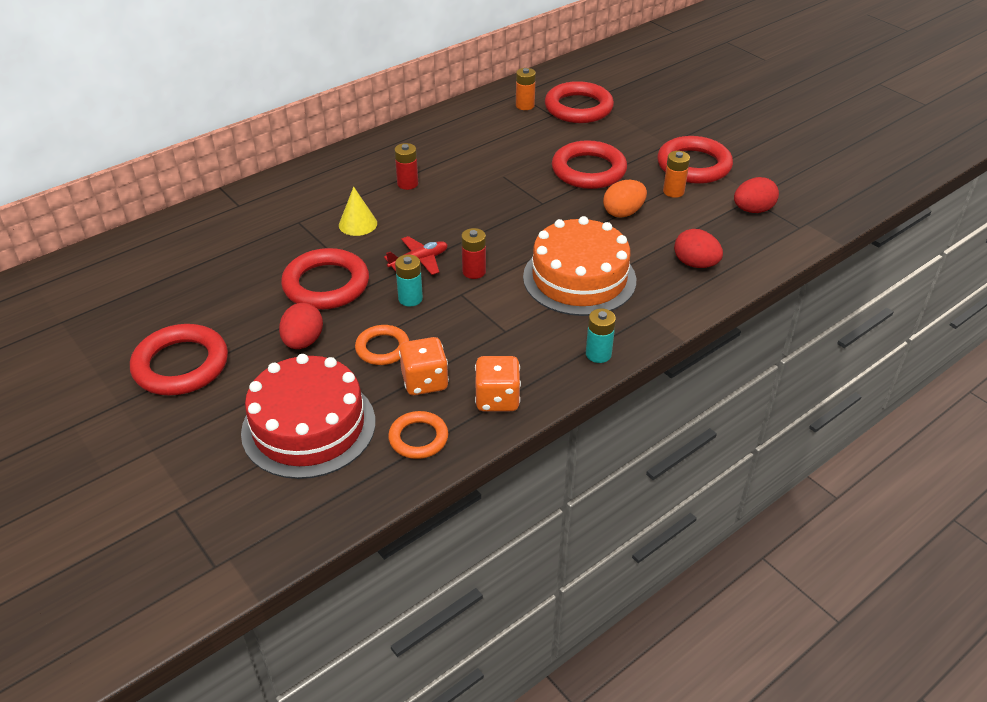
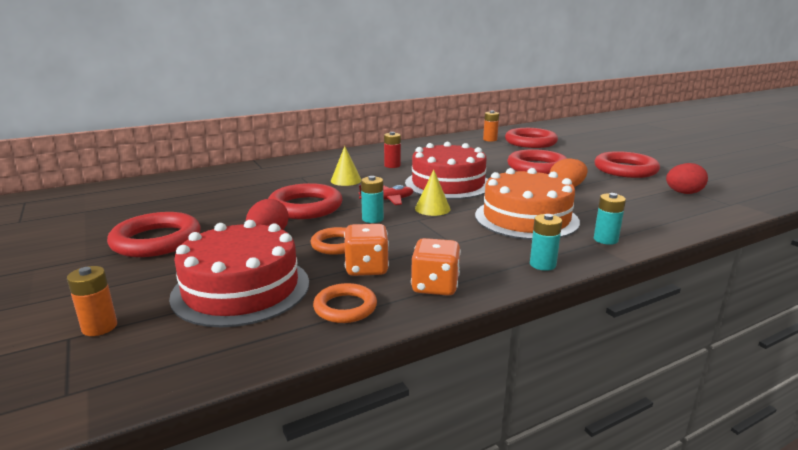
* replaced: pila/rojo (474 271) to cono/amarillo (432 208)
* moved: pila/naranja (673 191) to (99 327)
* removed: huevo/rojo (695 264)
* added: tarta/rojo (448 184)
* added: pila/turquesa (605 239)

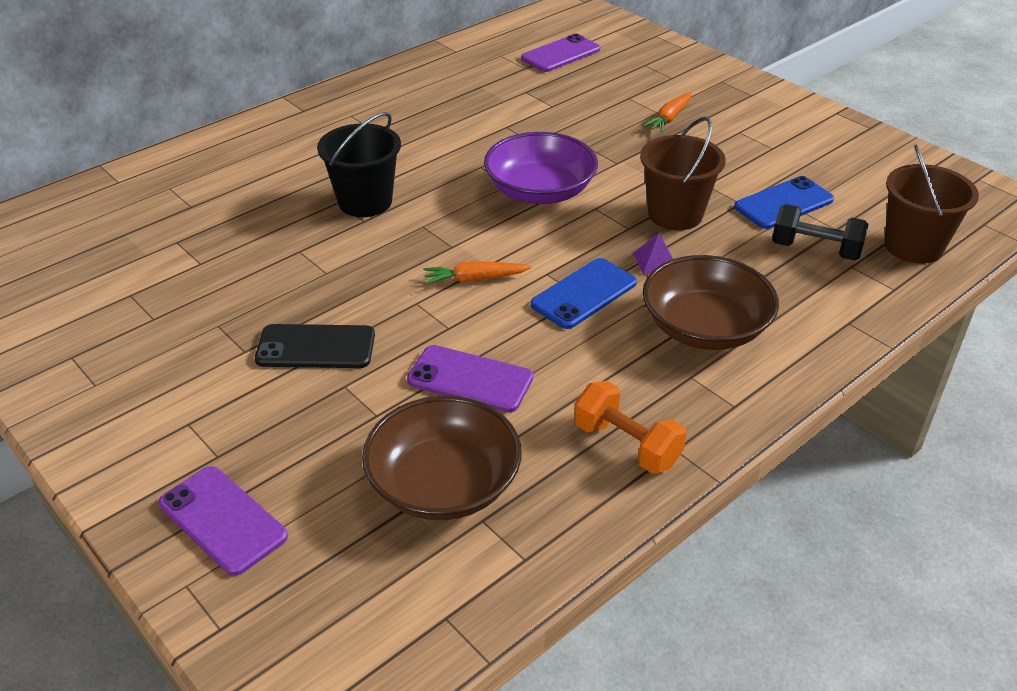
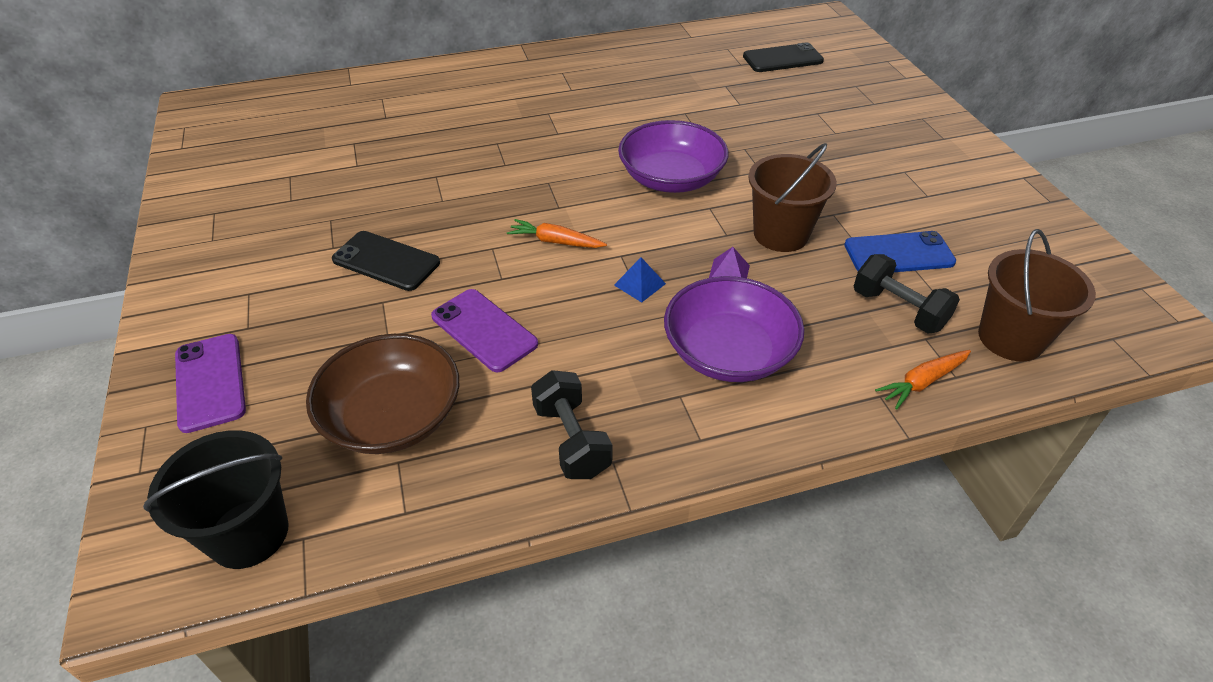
* moved: balde/negro (365 202) to (248 533)
* recoloured: móvil/morado (560 54) to móvil/negro (782 59)
* replaced: móvil/azul (584 294) to pirámide/azul (639 284)
* recoloured: mancuerna/naranja (626 445) to mancuerna/negro (571 440)
* moved: zanahoria/naranja (669 118) to (922 382)
* recoloured: cuenco/marrón (705 327) to cuenco/morado (728 352)

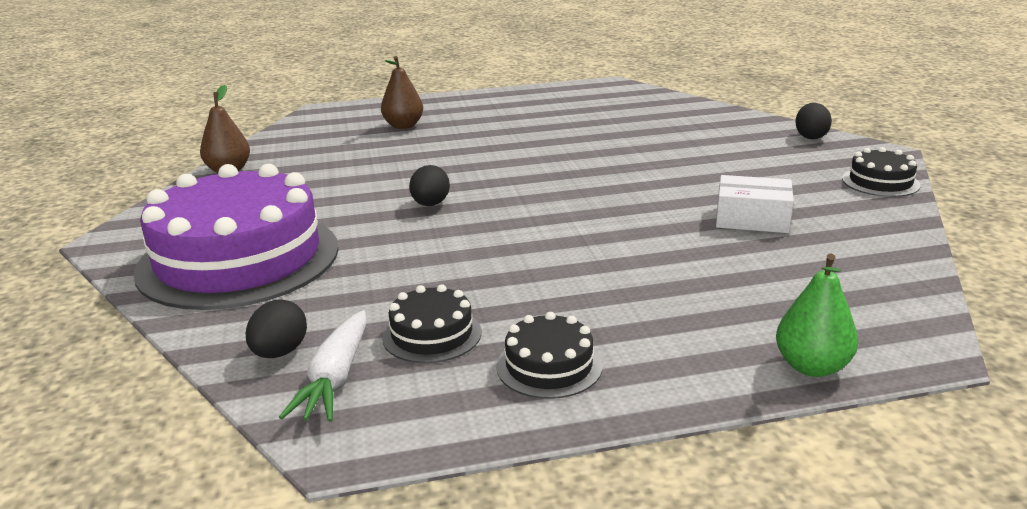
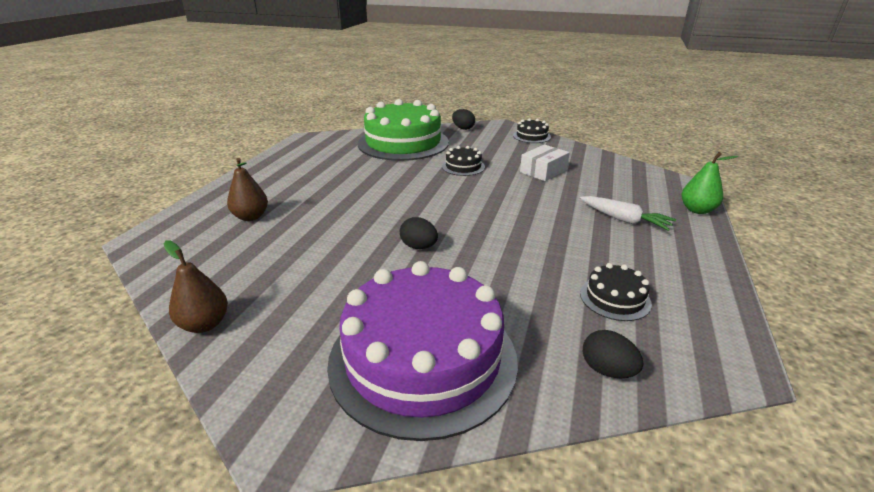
* moved: zanahoria/blanco (335 379) to (624 220)
* moved: tarta/negro (549 366) to (463 167)
* added: tarta/verde (403 143)

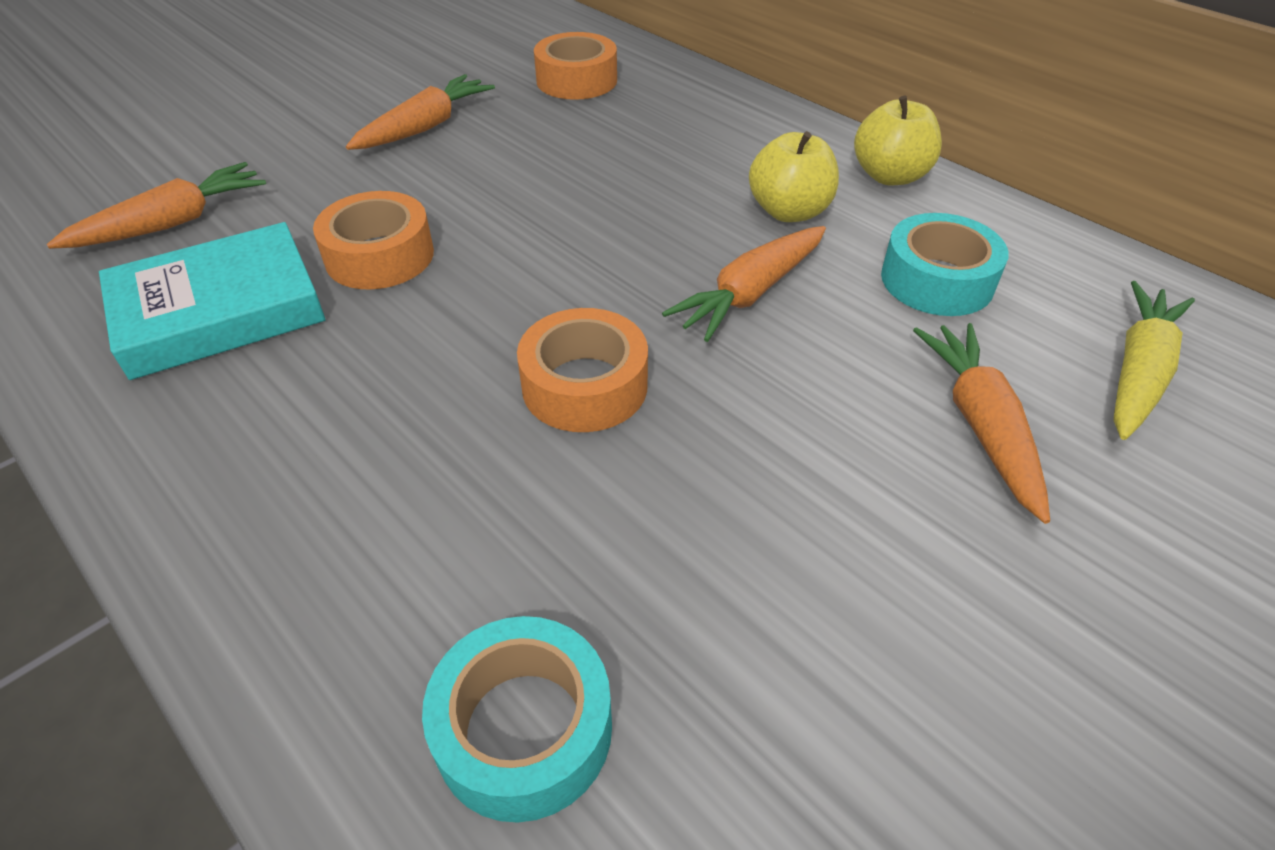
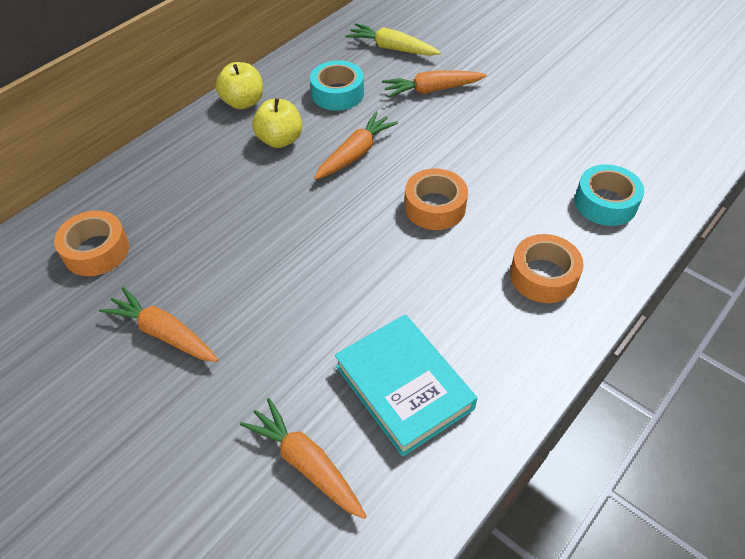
* moved: cinta adhesiva/naranja (380 256) to (543 276)
* turned: zanahoria/naranja (750 293) = (355 153) 90 degrees counterclockwise

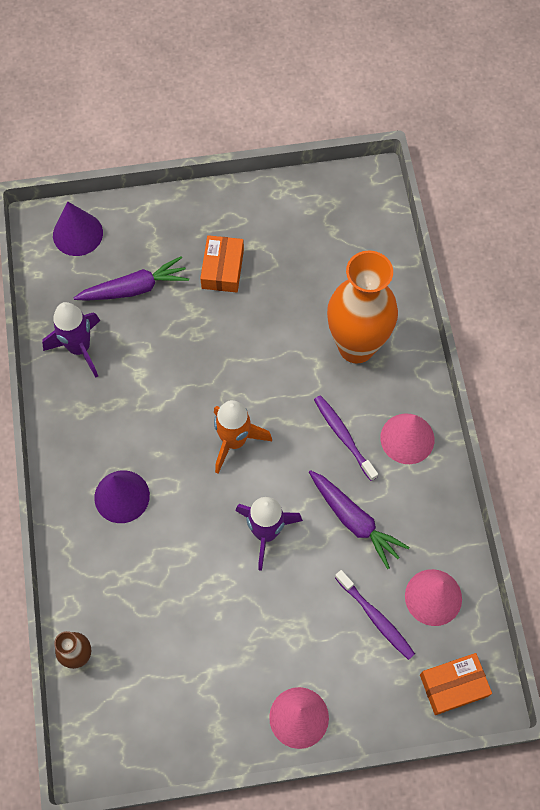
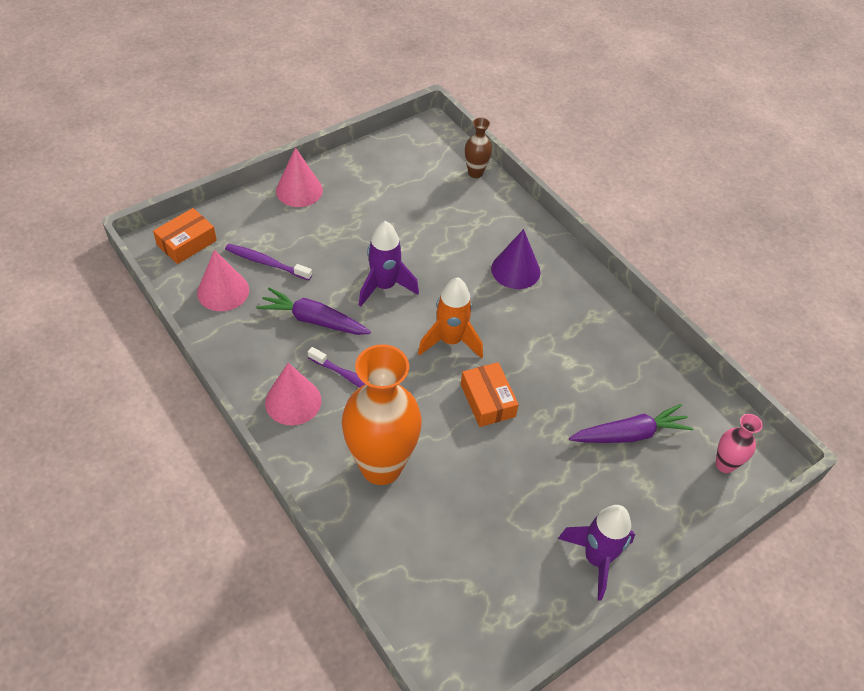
* moved: cohete/morado (79 348) to (596 559)
* replaced: cono/morado (77 234) to florero/rosa (724 465)
* turned: zanahoria/morado (134 288) = (629 434) 150 degrees counterclockwise
* moved: caja/naranja (222 269) to (487 400)

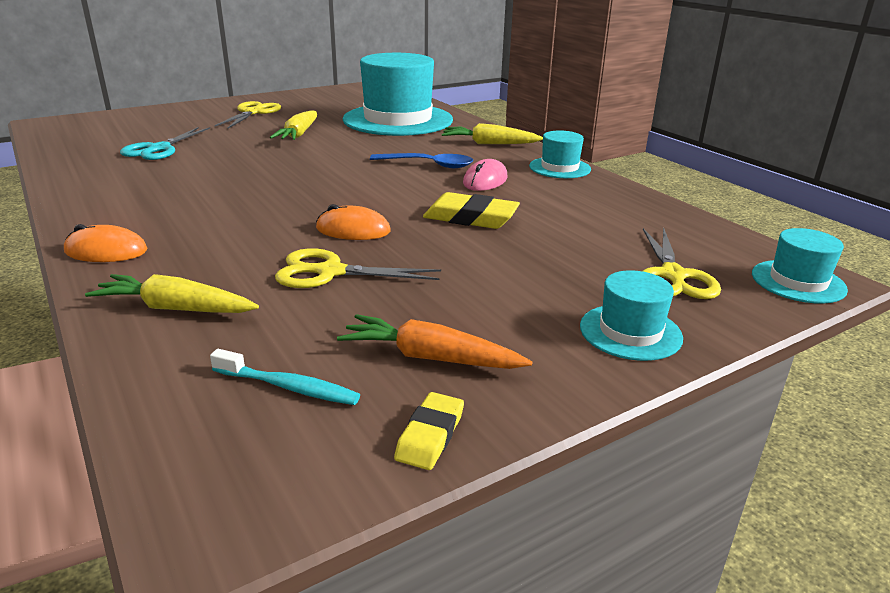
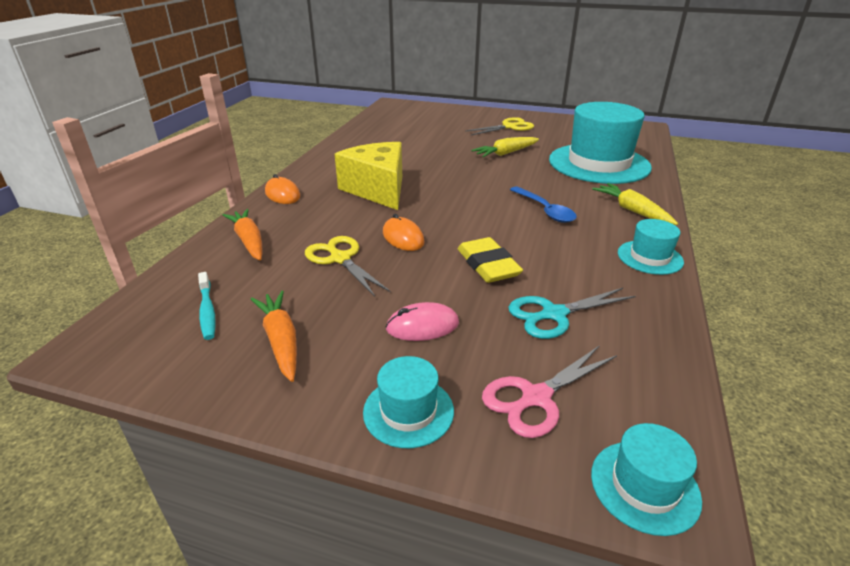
* recoloured: zanahoria/amarillo (176 308) to zanahoria/naranja (249 241)
* moved: tijeras/turquesa (159 149) to (553 314)
* removed: goma de borrar/amarillo (430 435)
* moved: ratón/rosa (485 180) to (422 326)
* recoloured: tijeras/amarillo (673 276) to tijeras/rosa (536 398)
* added: queso/amarillo (378 189)

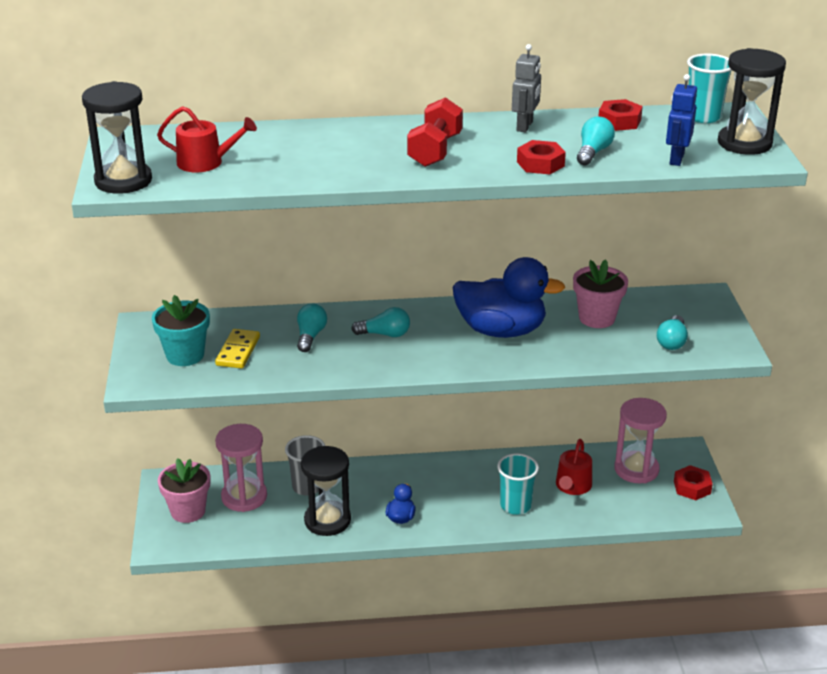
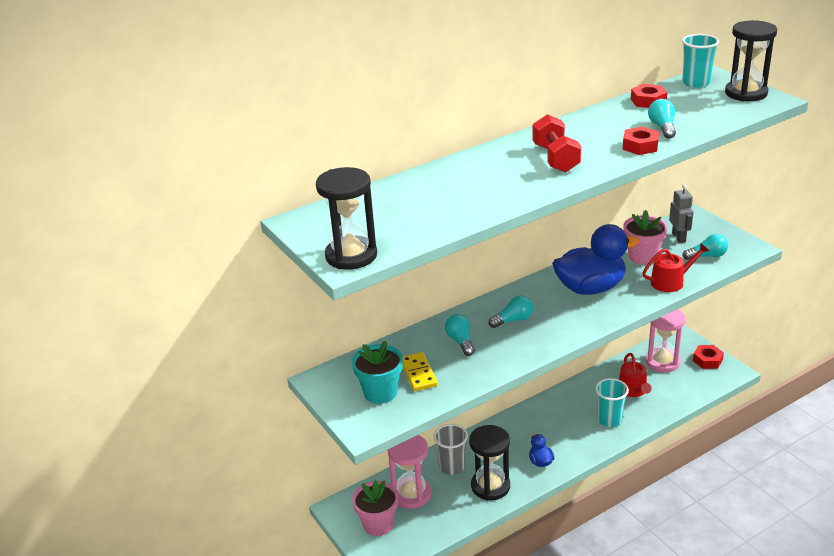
* moved: regadera/rojo (206 162) to (671 281)
* moved: robot/gris (525 126) to (679 237)
* turned: bombilla/turquesa (672 341) = (707 256) 90 degrees counterclockwise
* removed: robot/azul (676 159)

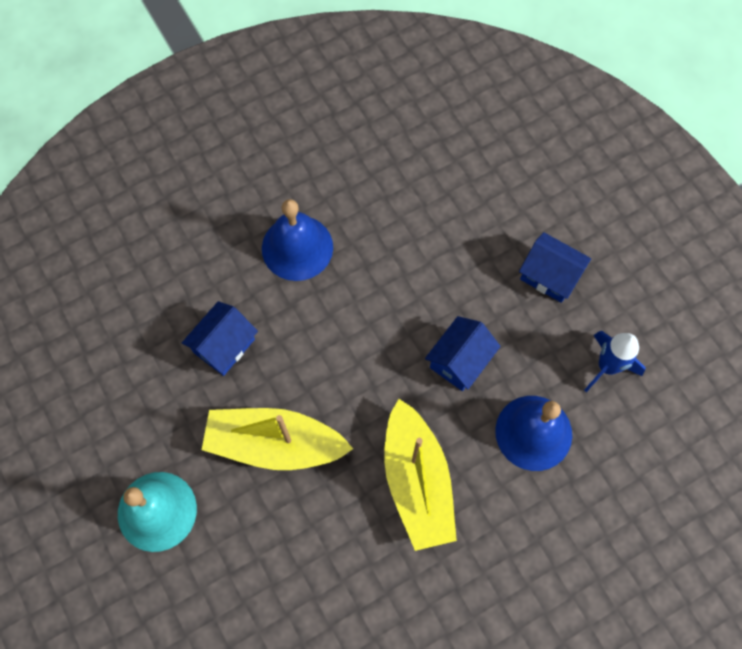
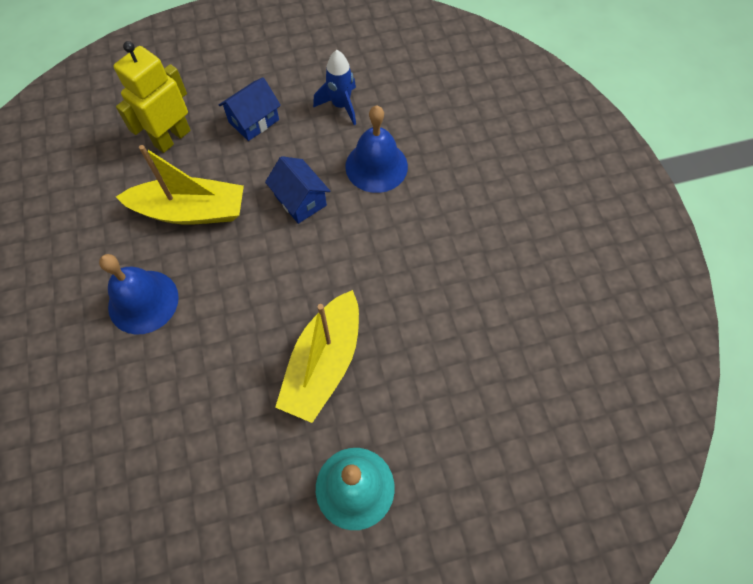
* removed: casa/azul (224 346)
* moved: barco/amarillo (417 481) to (191 211)
* added: robot/amarillo (172 138)

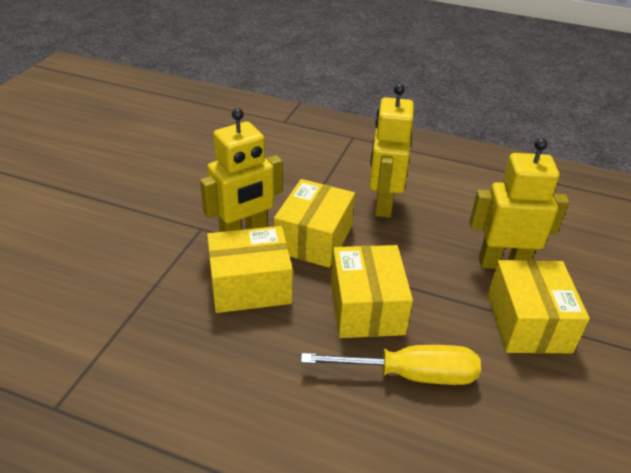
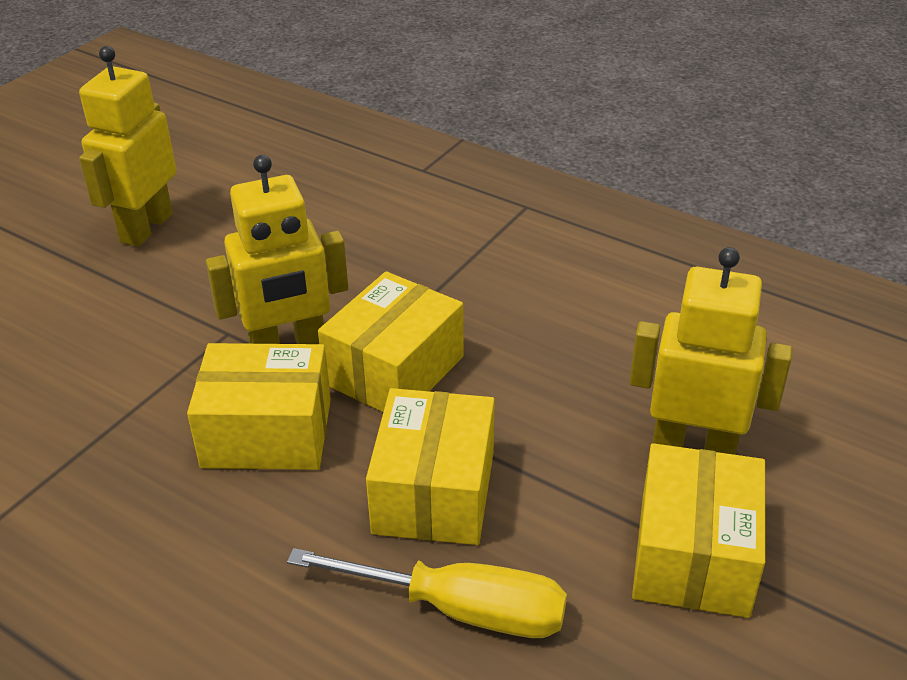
* moved: robot/amarillo (383 204) to (146 228)

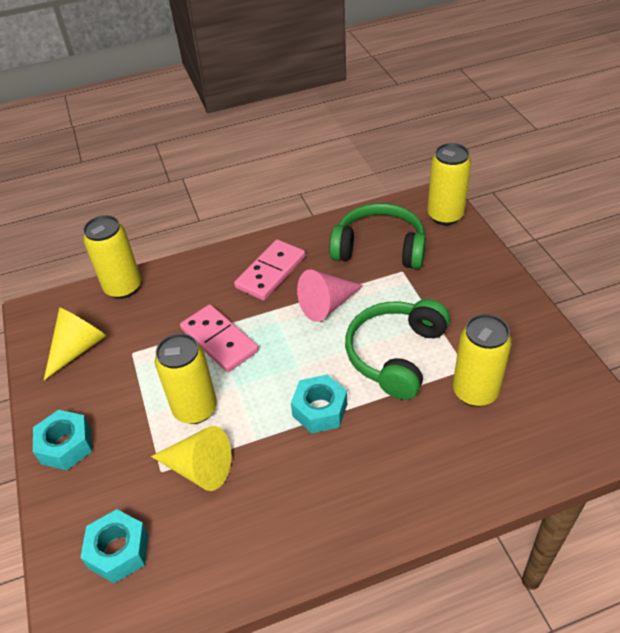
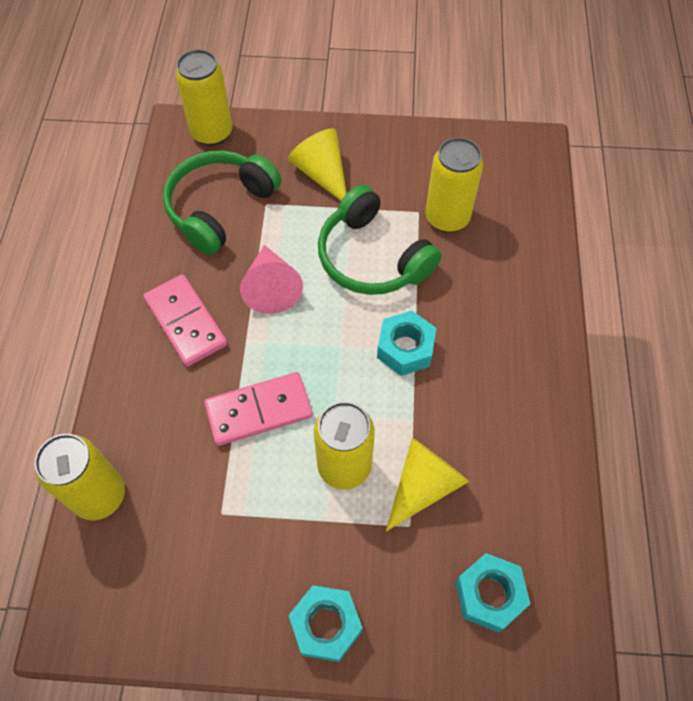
* moved: cono/amarillo (78 348) to (322 174)

